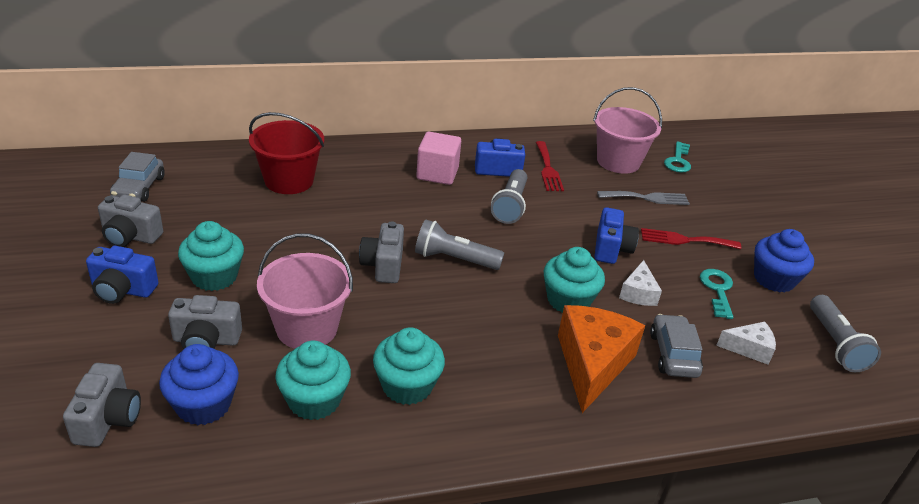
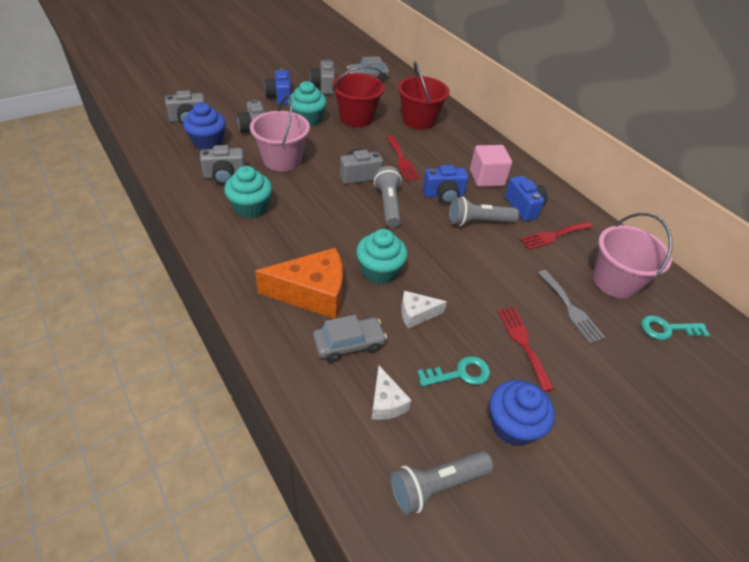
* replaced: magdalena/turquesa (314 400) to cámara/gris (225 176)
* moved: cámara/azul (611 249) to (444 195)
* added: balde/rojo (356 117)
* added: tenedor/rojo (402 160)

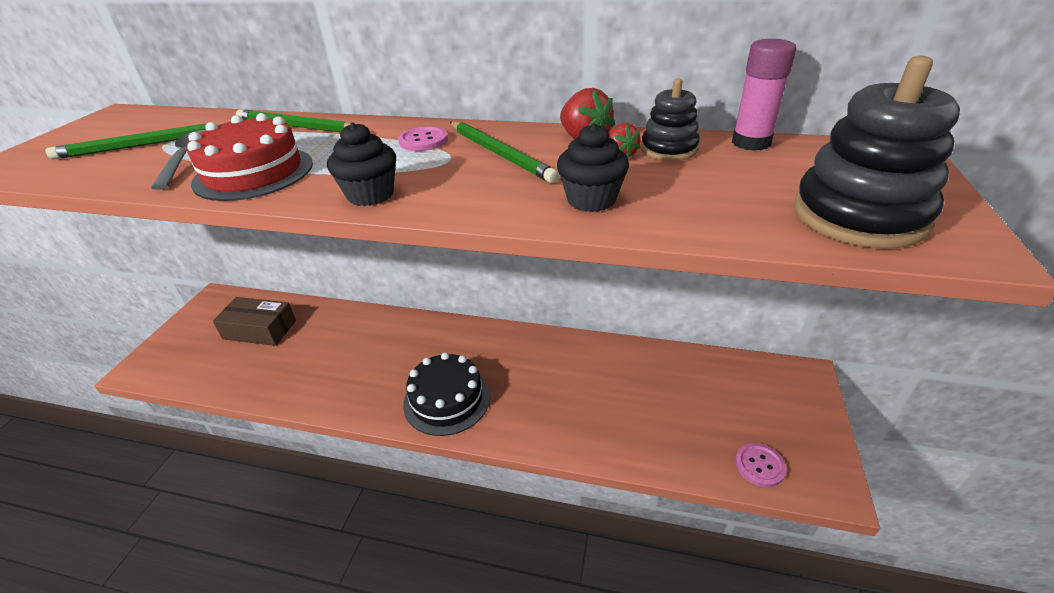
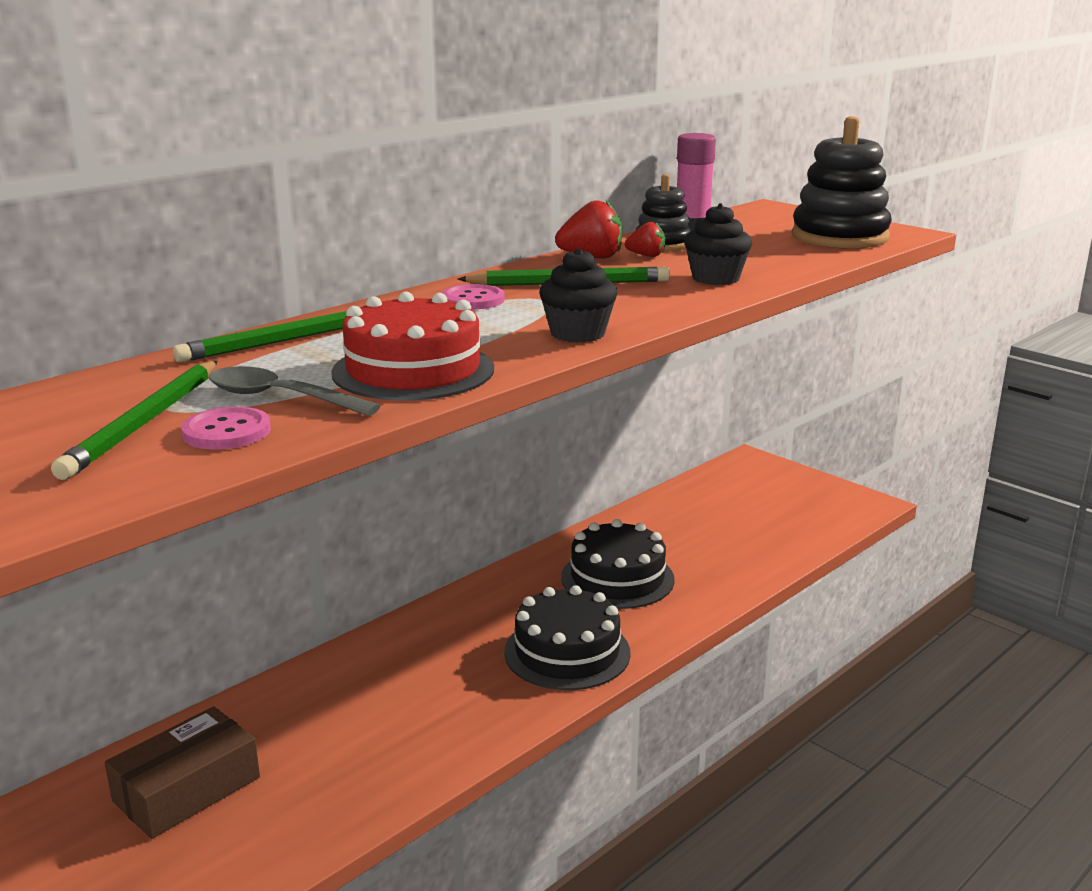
* moved: botón/rosa (759 466) to (227 432)
* added: tarta/negro (617 578)

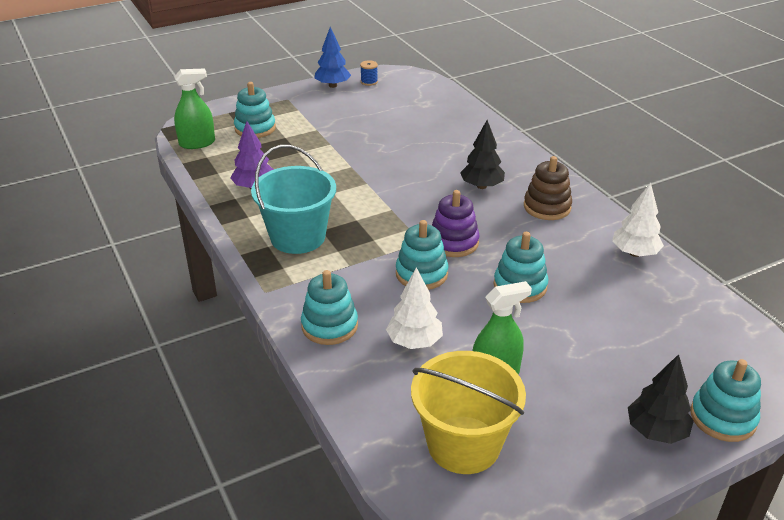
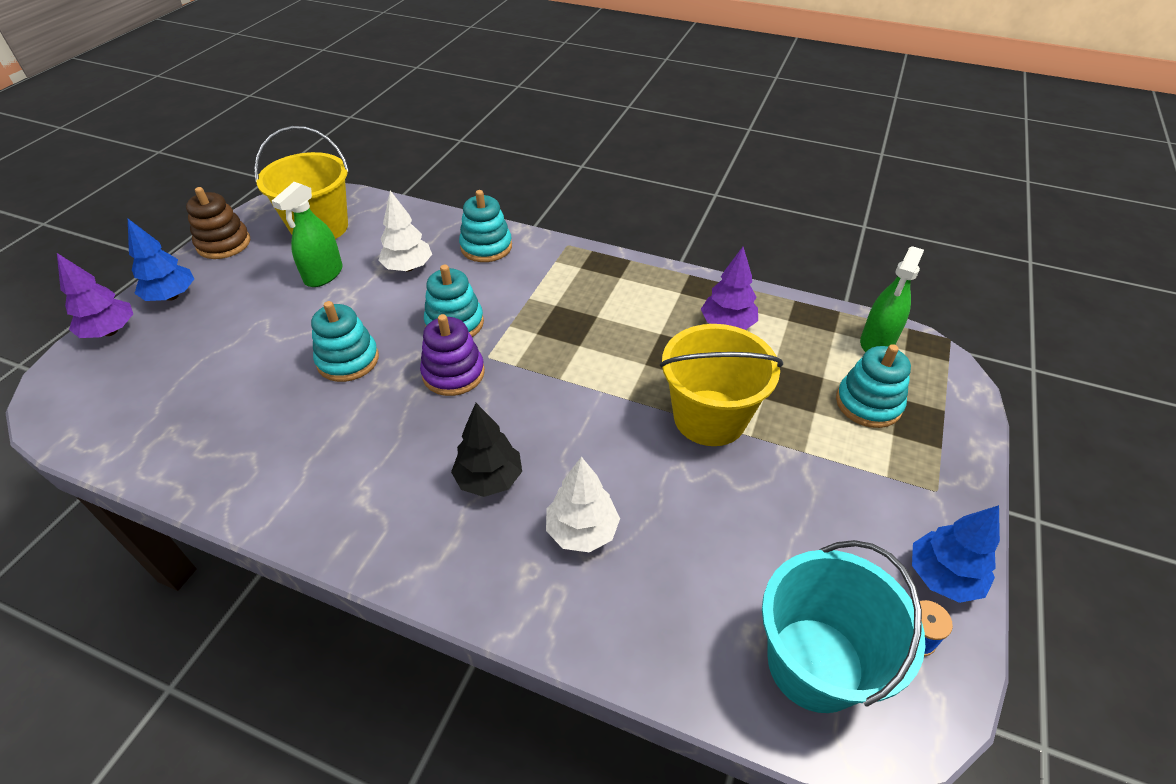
* moved: balde/turquesa (298 237) to (815 664)
* moved: juguete apilable/marrón (547 207) to (224 244)
* moved: árbol/blanco (634 253) to (582 531)
* recoloured: árbol/negro (656 431) to árbol/azul (172 296)
* replaced: juguete apilable/turquesa (723 417) to árbol/morado (110 331)
* added: balde/amarillo (709 417)

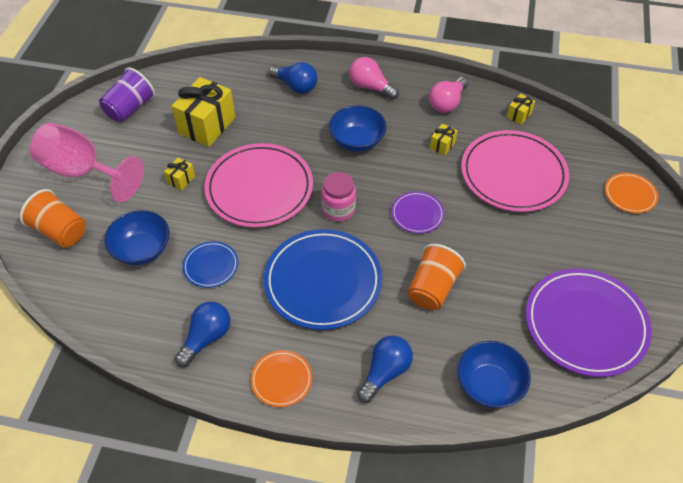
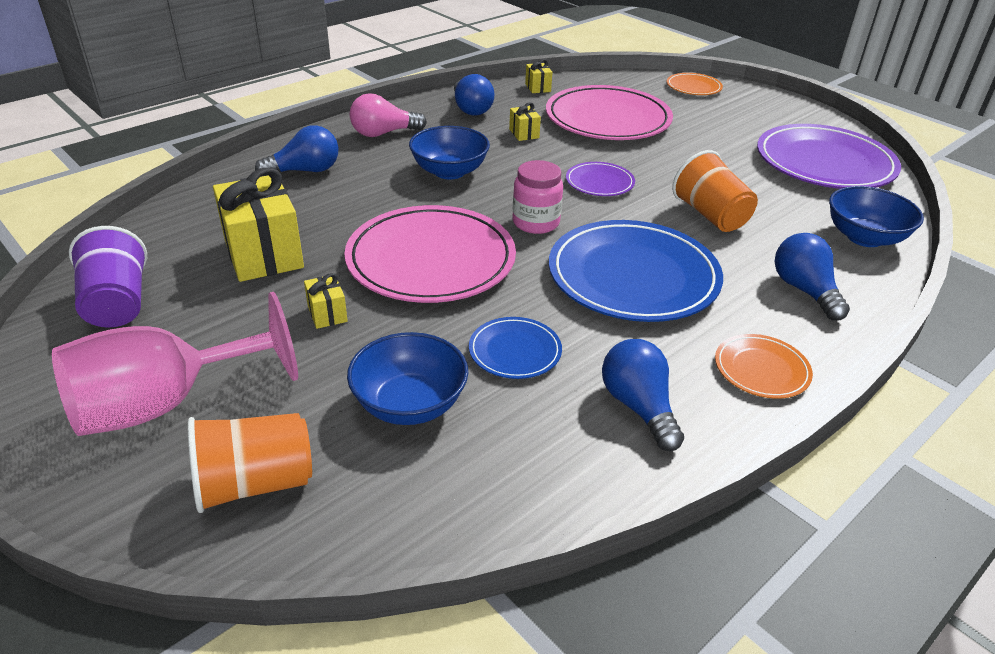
* recoloured: bombilla/rosa (447 103) to bombilla/azul (471 109)

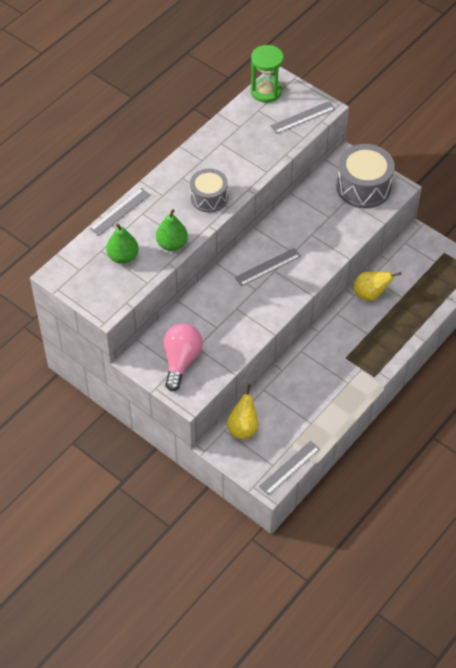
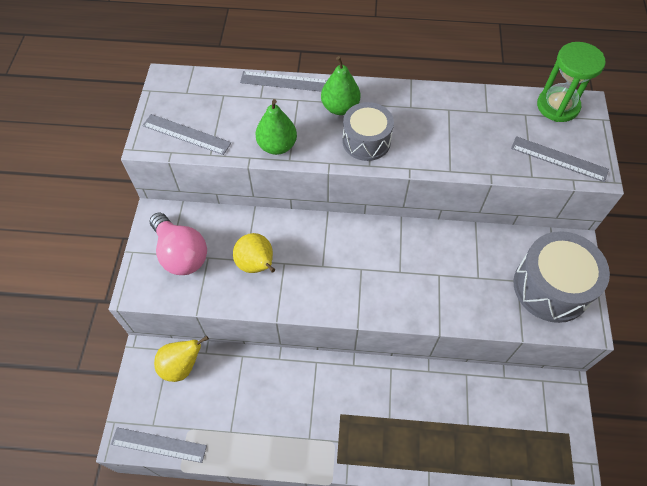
* moved: pera/verde (123 257) to (340 107)
* turned: bombilla/rosa (181 361) = (181 254) 75 degrees clockwise
* moved: regla/gris (267 267) to (186 134)
* moved: pera/amarillo (370 294) to (257 265)

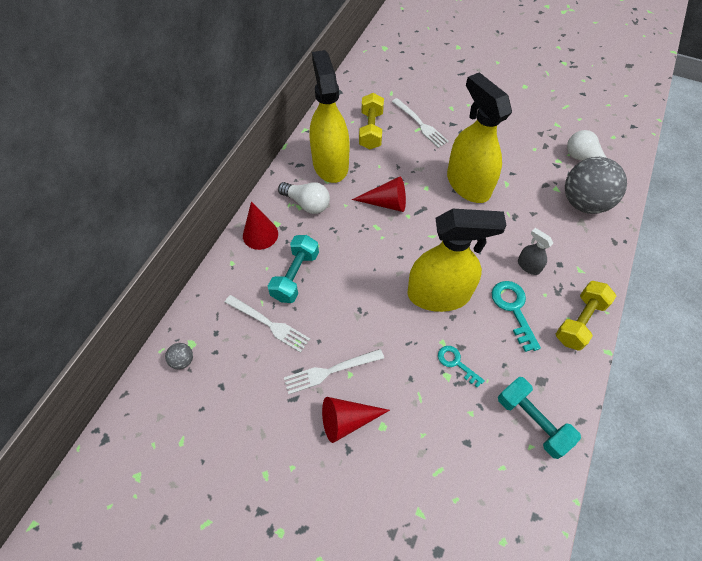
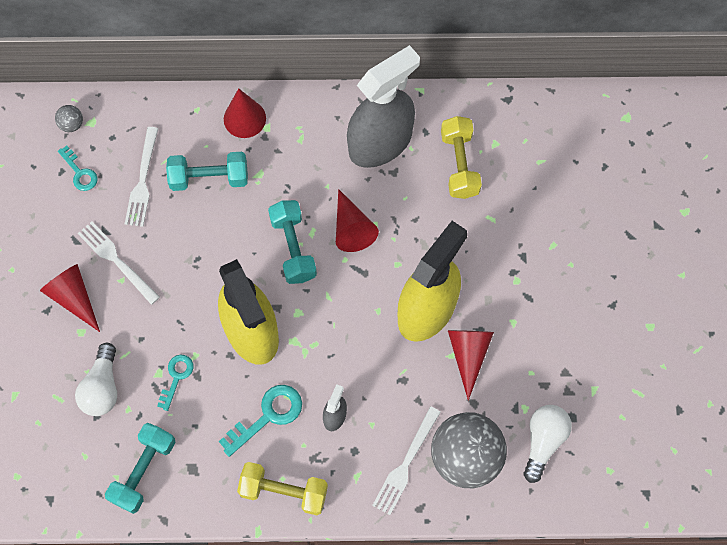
* moved: bombilla/blanco (307 203) to (102 387)
* recoloured: pulverizador/amarillo (330 164) to pulverizador/gris (380 143)
* turned: mancuerna/amarillo (371 130) = (459 164) 75 degrees counterclockwise
* moved: tenedor/blanco (421 124) to (405 464)
* added: llave/turquesa (80 172)
* added: mancuerna/turquesa (293 248)
* added: cono/rojo (468 354)

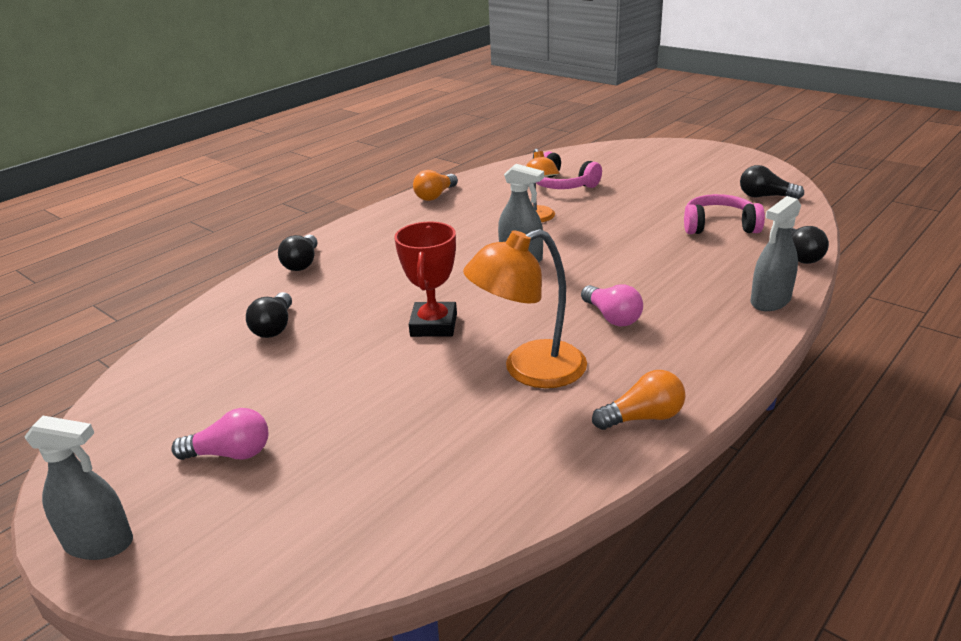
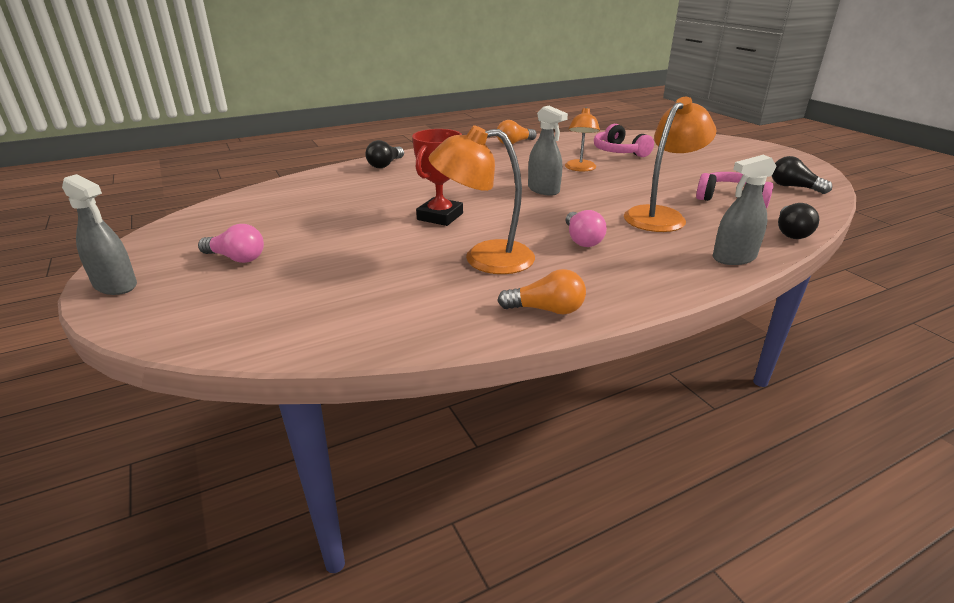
* removed: bombilla/negro (274 327)
* added: lámpara/naranja (661 216)

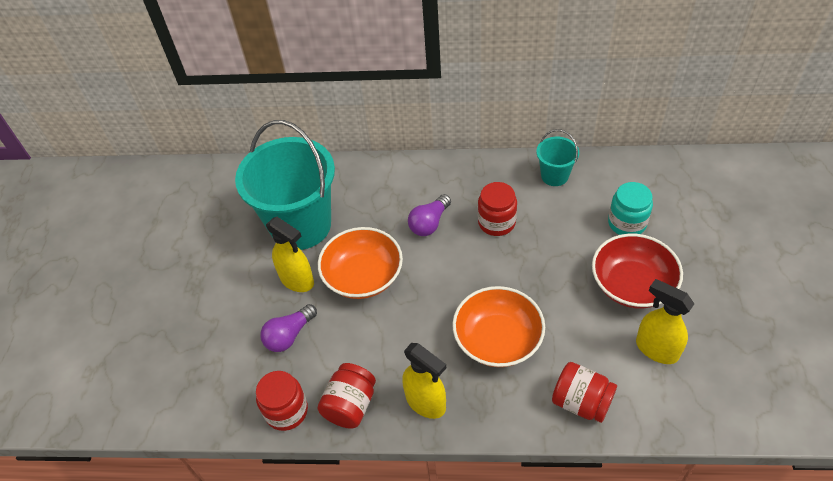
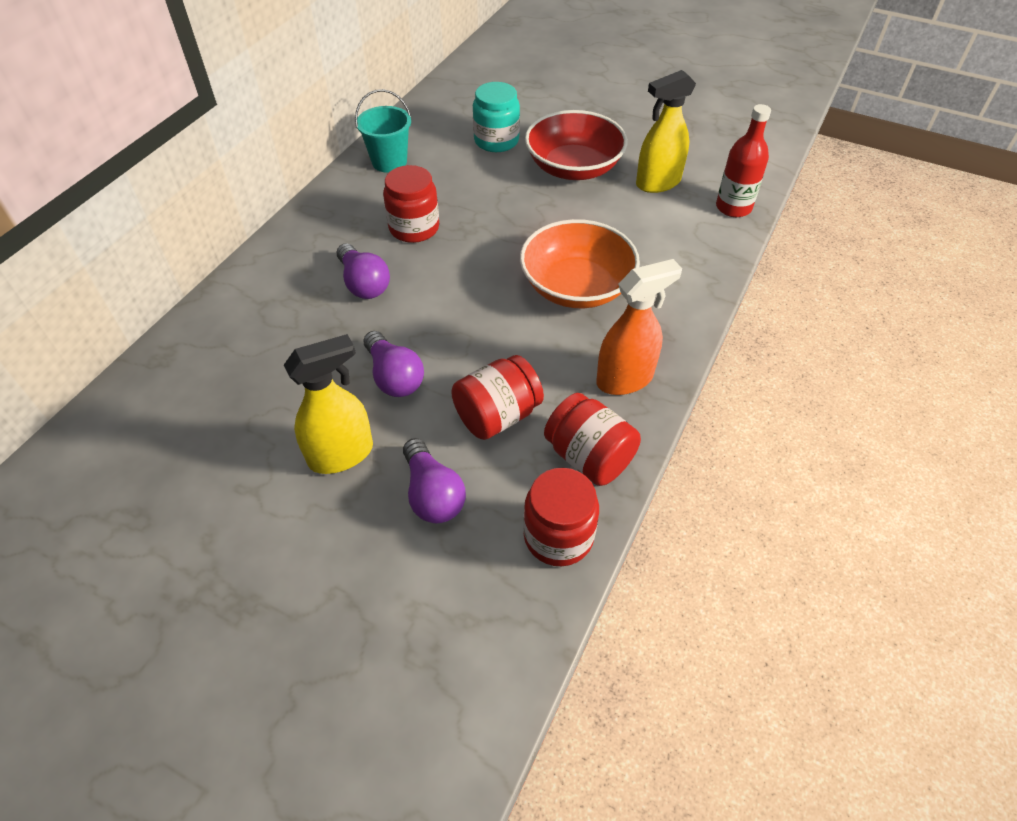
* removed: balde/turquesa (301 225)
* replaced: cuenco/naranja (363 276) to bombilla/morado (394 377)
* recoloured: pulverizador/amarillo (426 402) to pulverizador/naranja (625 379)
* moved: tarro/rojo (581 402) to (497 415)
* added: botella/rojo (733 207)

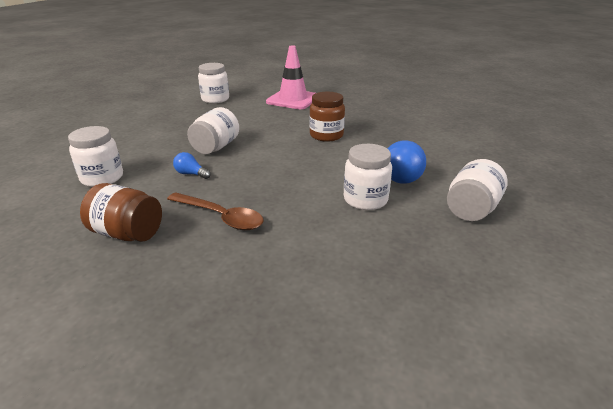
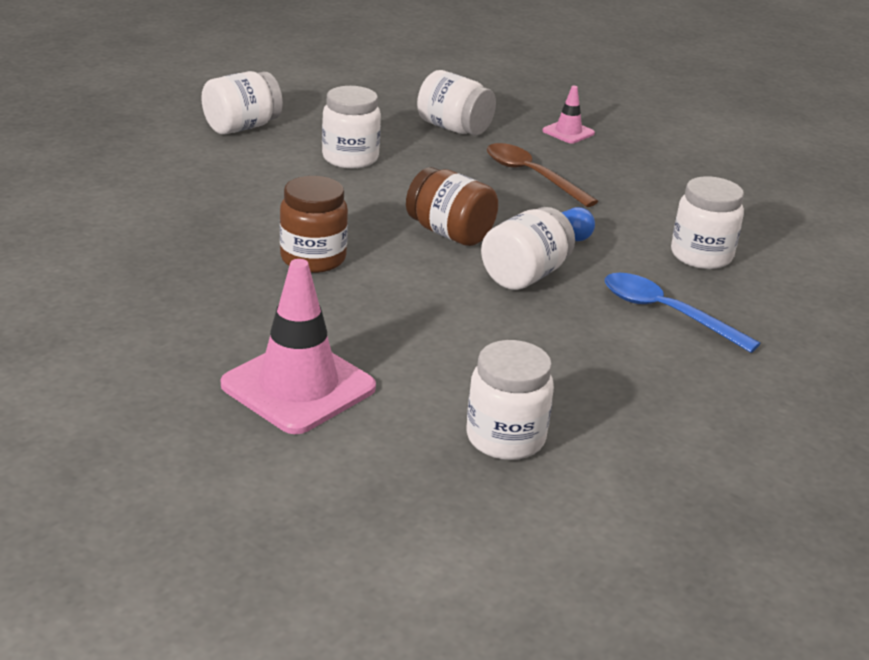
* moved: tarro/marrón (127 233) to (450 233)
* removed: bombilla/azul (401 175)
* added: tarro/blanco (454 128)
* added: cono de tráfico/rosa (568 132)
* added: cuchara/azul (666 313)

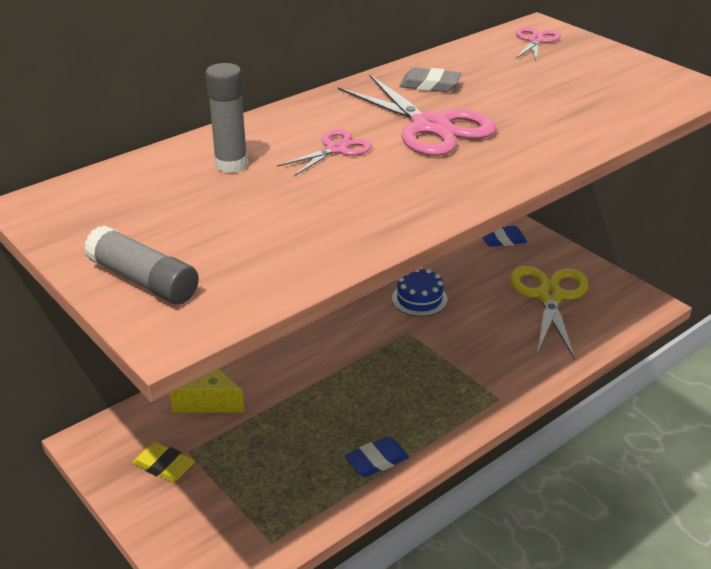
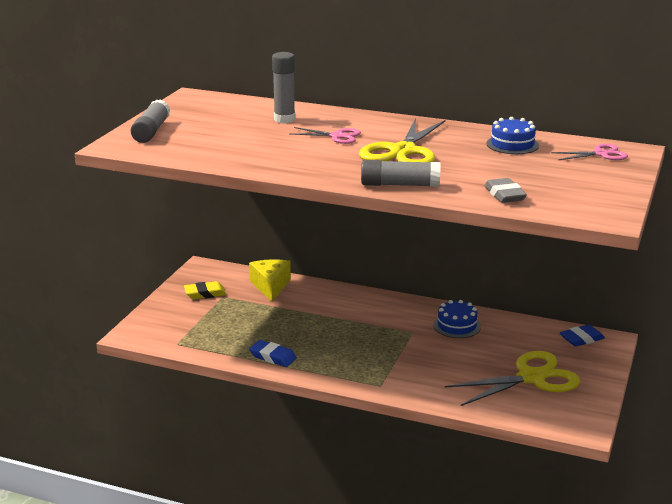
* turned: goma de borrar/amarillo (164 466) = (205 293) 75 degrees clockwise
* recoloured: tijeras/rosa (430 126) to tijeras/amarillo (403 151)
* moved: goma de borrar/gris (429 85) to (504 195)
* turned: goma de borrar/azul (502 240) = (581 339) 75 degrees counterclockwise
* added: barra de pegamento/gris (400 185)
* added: tarta/azul (512 144)

